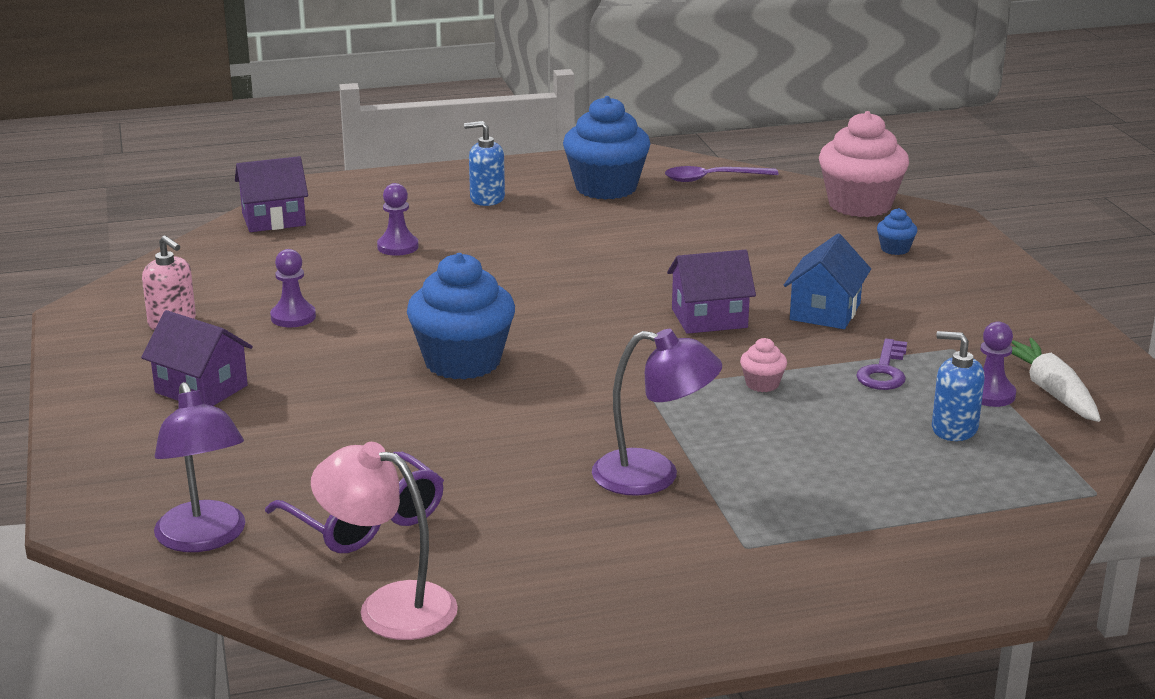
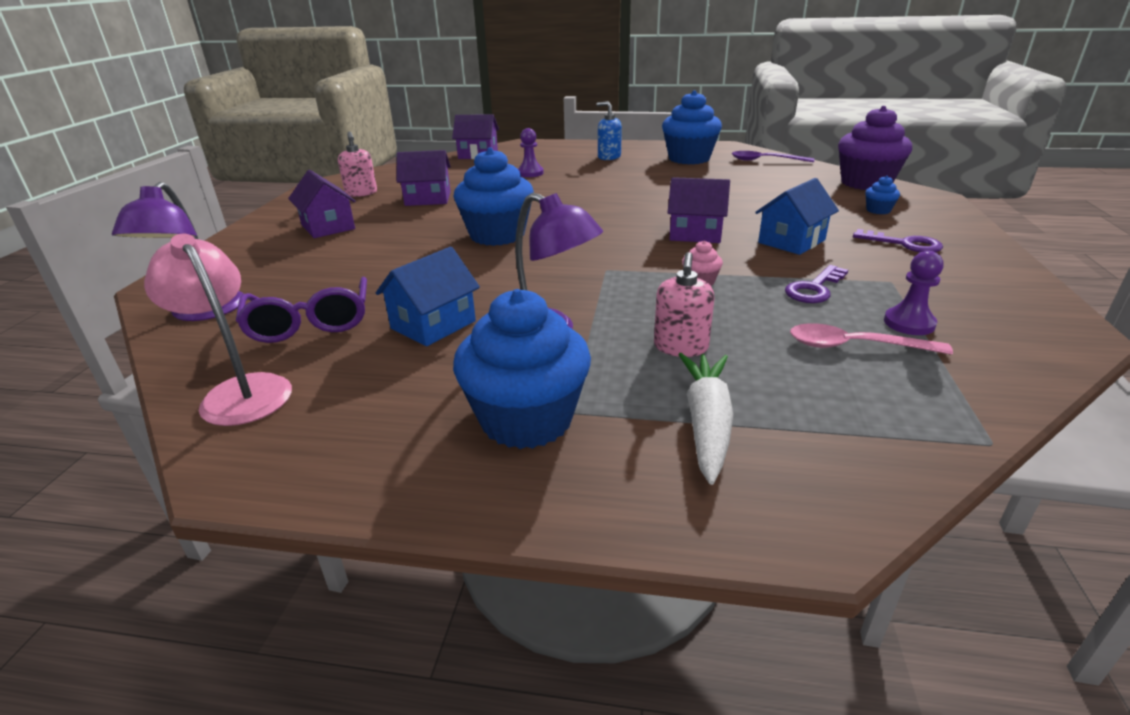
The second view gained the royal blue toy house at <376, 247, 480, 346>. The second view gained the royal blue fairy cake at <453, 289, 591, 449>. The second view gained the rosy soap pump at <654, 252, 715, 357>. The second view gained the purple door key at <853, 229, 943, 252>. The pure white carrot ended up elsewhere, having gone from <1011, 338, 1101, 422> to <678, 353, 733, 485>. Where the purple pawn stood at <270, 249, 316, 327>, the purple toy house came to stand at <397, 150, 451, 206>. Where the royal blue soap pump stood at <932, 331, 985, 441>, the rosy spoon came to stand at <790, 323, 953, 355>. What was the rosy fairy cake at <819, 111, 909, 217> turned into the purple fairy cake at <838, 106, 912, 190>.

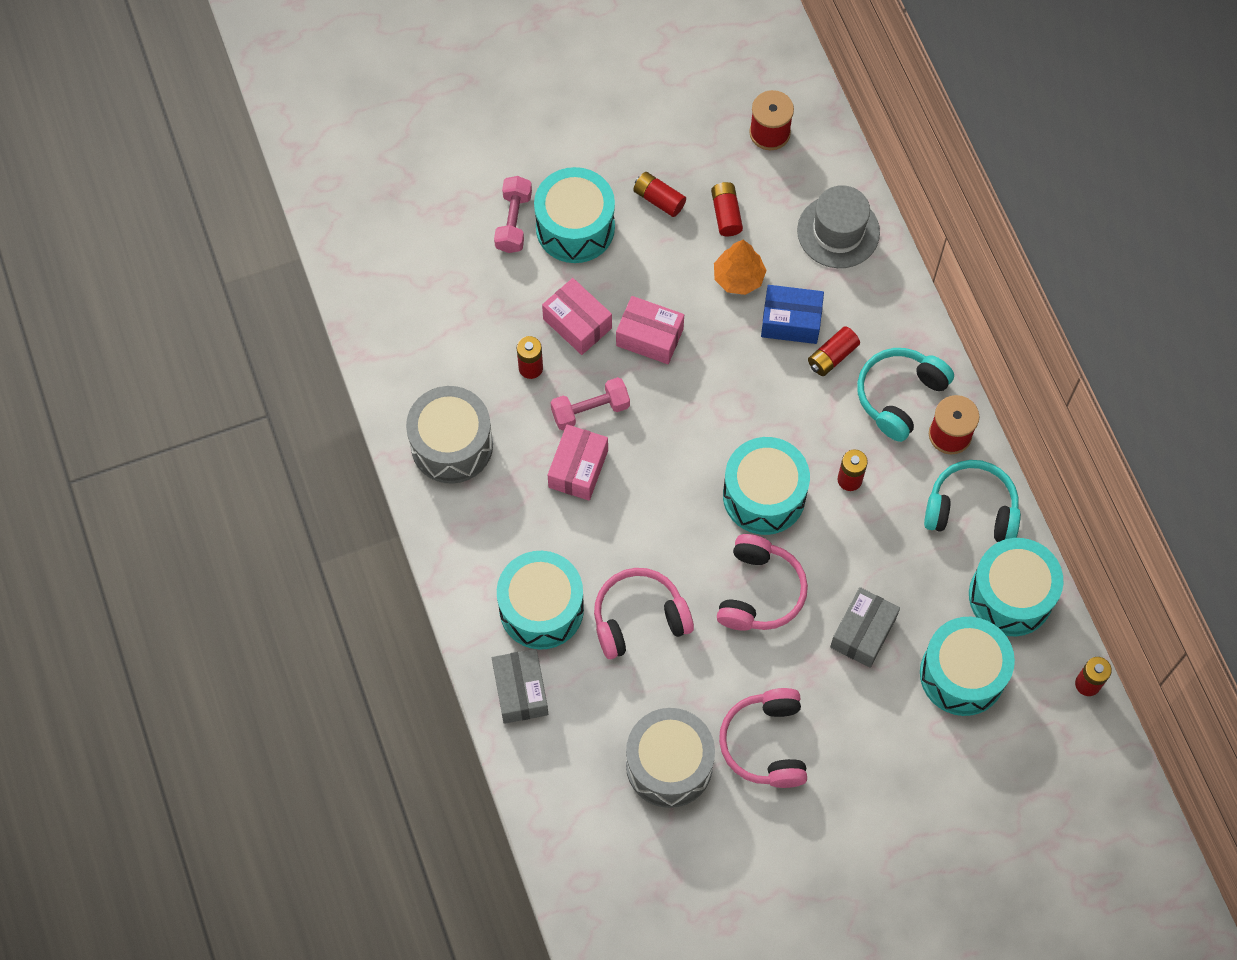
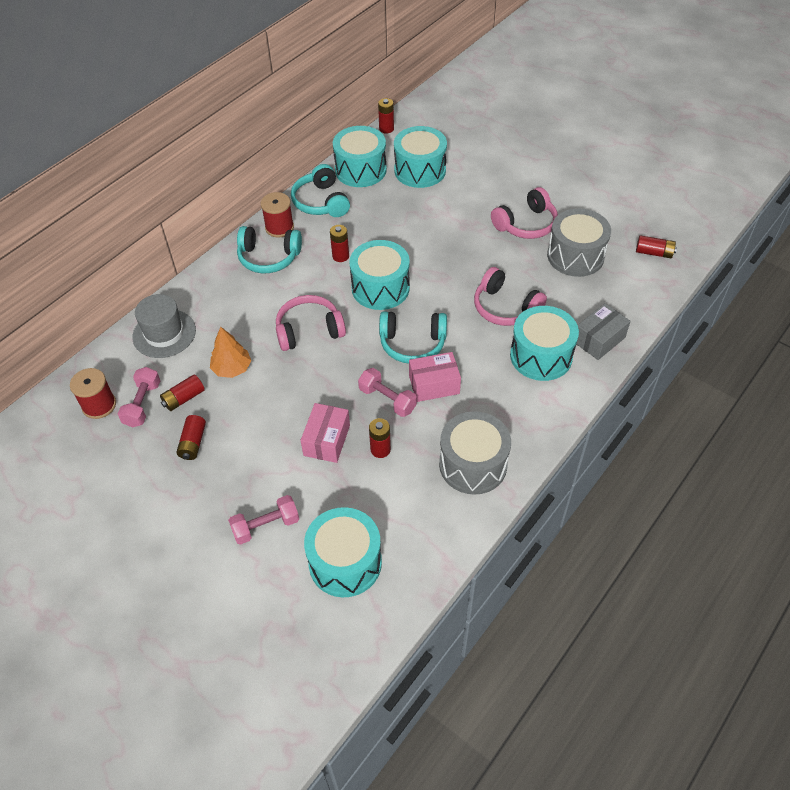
The second view lost the rosy parcel at <616, 296, 684, 364>. The second view lost the royal blue parcel at <761, 285, 824, 344>. The second view lost the grey parcel at <830, 587, 900, 668>. The second view gained the rosy free weight at <118, 367, 160, 427>. The second view gained the turquoise headset at <379, 311, 447, 364>. The turquoise snare drum ended up elsewhere, having gone from <534, 167, 615, 263> to <304, 507, 382, 597>. The rosy headset ended up elsewhere, having gone from <717, 534, 808, 630> to <276, 295, 346, 351>. The crimson power cell ended up elsewhere, having gone from <808, 326, 860, 376> to <636, 235, 677, 258>.

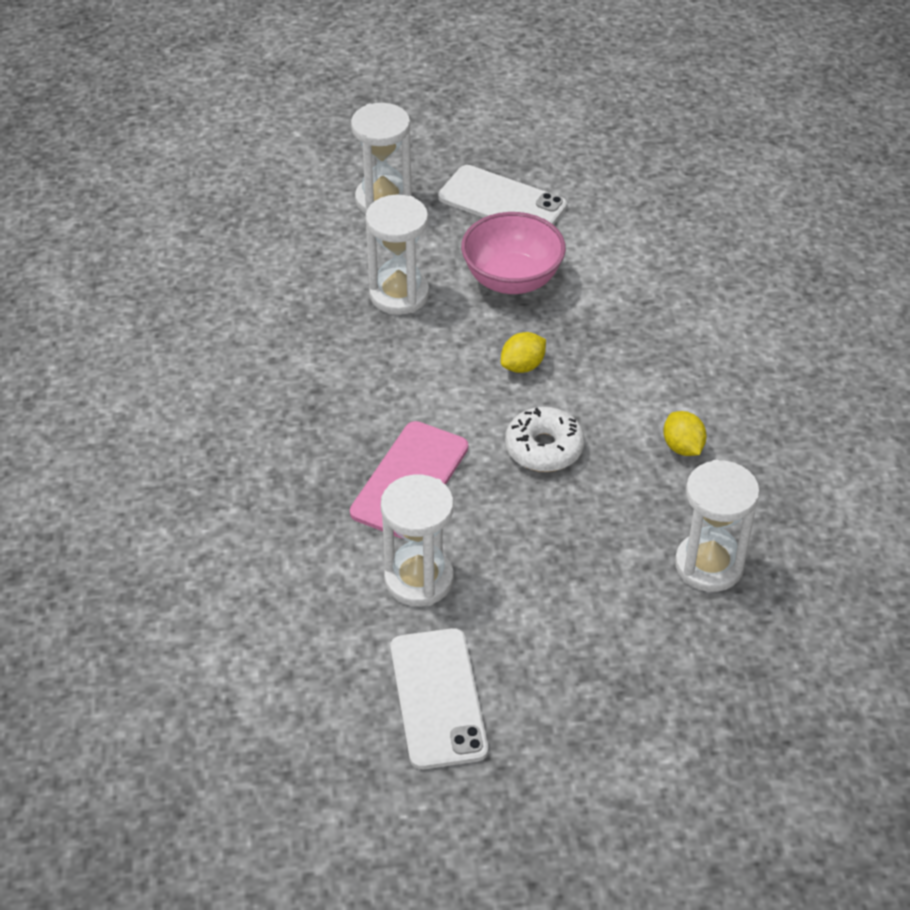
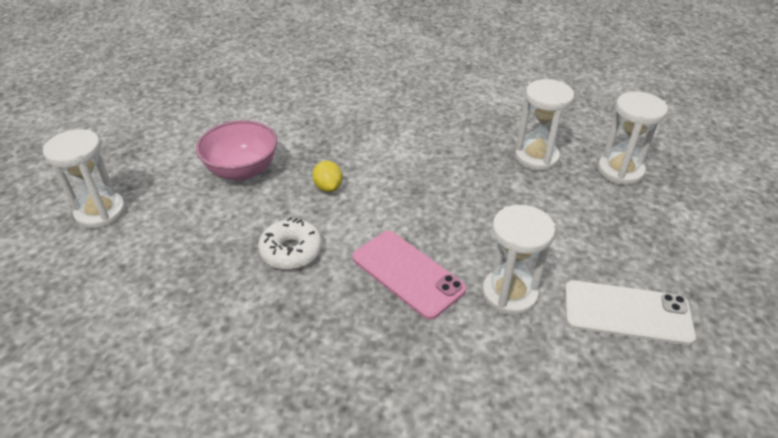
The second view lost the pure white phone at <438, 165, 567, 225>. The second view lost the yellow toy lemon at <663, 411, 707, 456>. The pure white hourglass ended up elsewhere, having gone from <365, 195, 429, 315> to <598, 92, 668, 185>. The pure white doughnut ended up elsewhere, having gone from <505, 407, 584, 472> to <258, 217, 322, 270>.

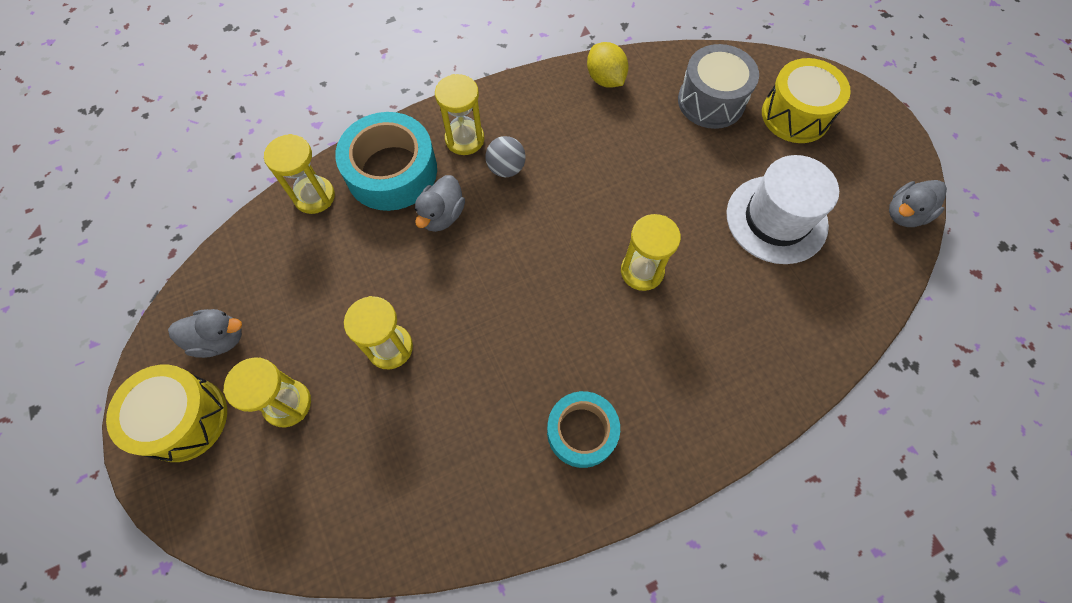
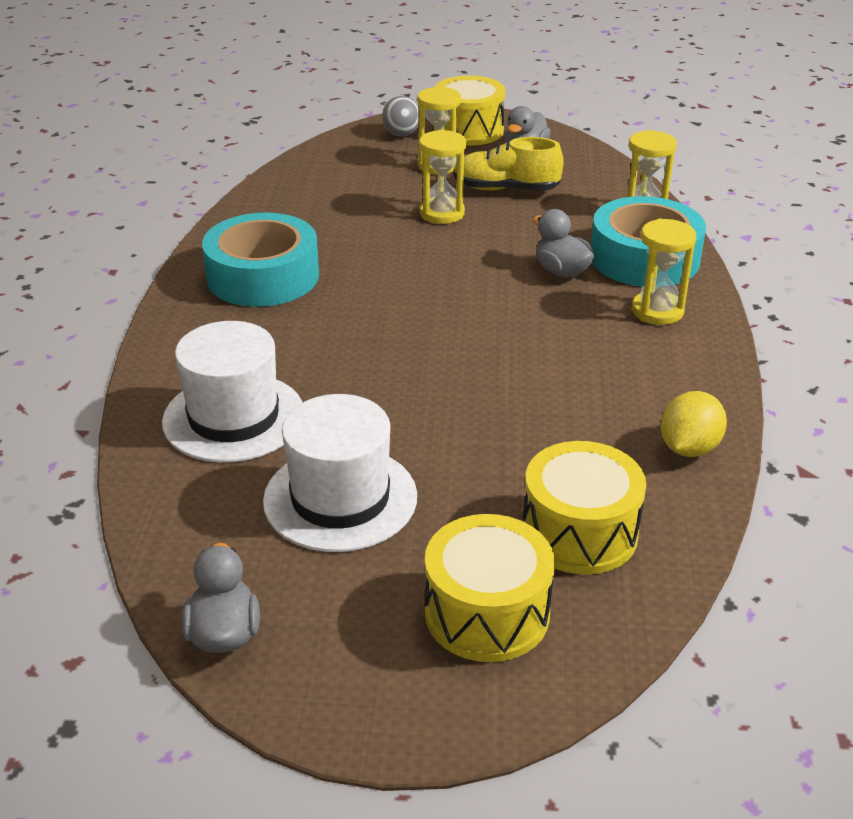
The second view lost the yellow hourglass at <621, 214, 681, 291>. The second view gained the pure white top hat at <162, 321, 303, 463>. The second view gained the yellow sneaker at <453, 137, 564, 190>. The grey play ball ended up elsewhere, having gone from <485, 136, 526, 177> to <382, 96, 419, 136>. What was the grey snare drum at <678, 44, 759, 129> turned into the yellow snare drum at <522, 441, 646, 575>. The yellow toy lemon at <587, 42, 629, 88> ended up facing another way, 60 degrees counterclockwise from before. The size of the turquoise sticky tape at <547, 391, 620, 468> changed by a factor of 1.56.

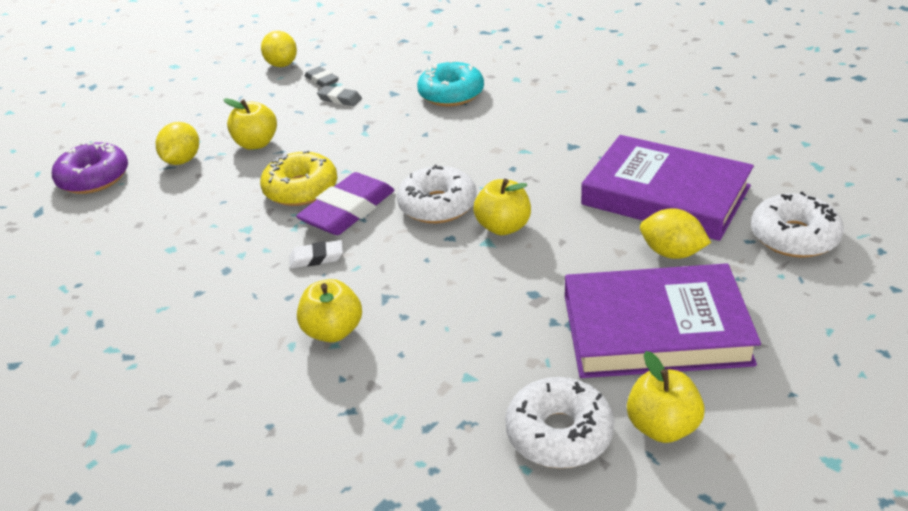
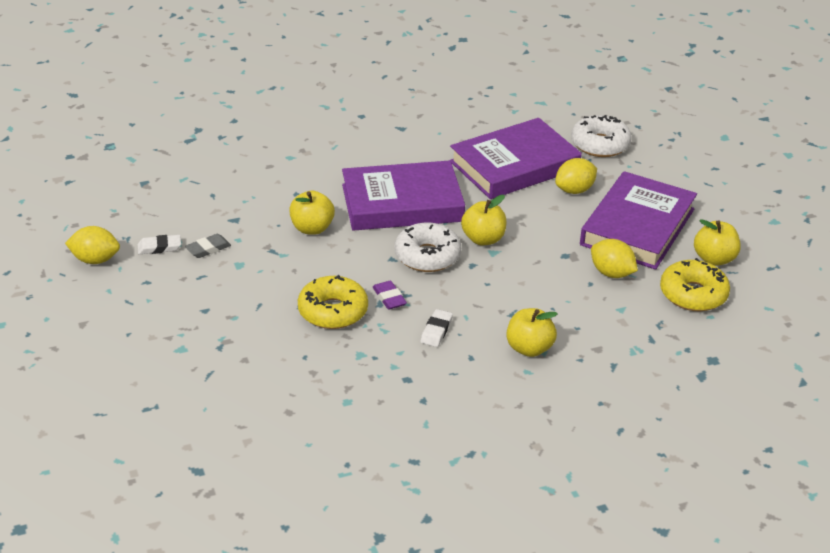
The second view lost the purple doughnut at <52, 142, 128, 194>. The second view lost the turquoise doughnut at <417, 60, 484, 106>. The second view gained the purple hardback at <342, 161, 465, 231>. The yellow toy lemon ended up elsewhere, having gone from <156, 122, 199, 165> to <591, 239, 638, 278>. The yellow toy apple ended up elsewhere, having gone from <223, 98, 277, 150> to <289, 190, 335, 235>. What was the grey pencil eraser at <304, 66, 339, 87> turned into the pure white pencil eraser at <138, 235, 181, 254>. What was the pure white doughnut at <505, 377, 614, 468> turned into the yellow doughnut at <660, 258, 730, 311>. The size of the purple pencil eraser at <296, 172, 394, 235> changed by a factor of 0.50.

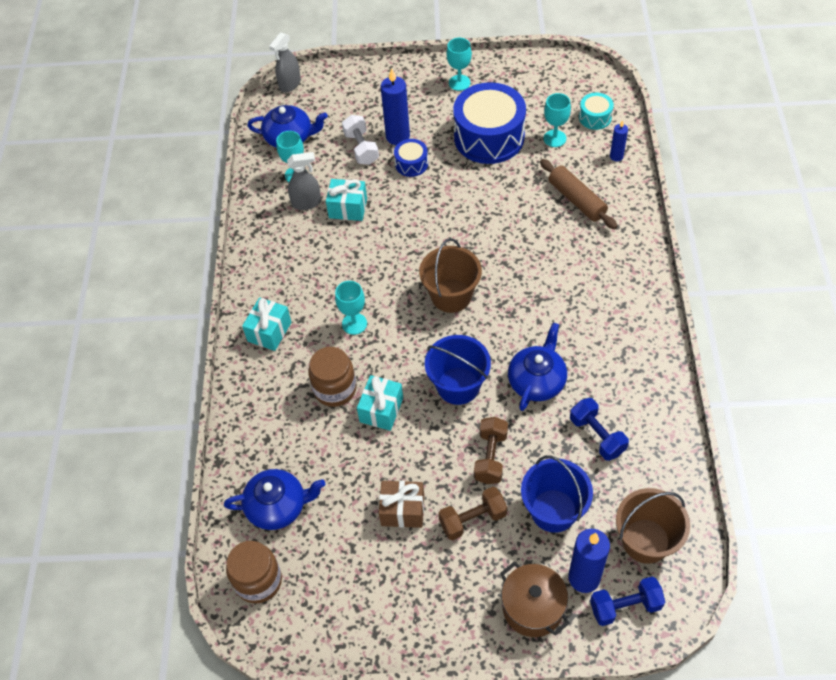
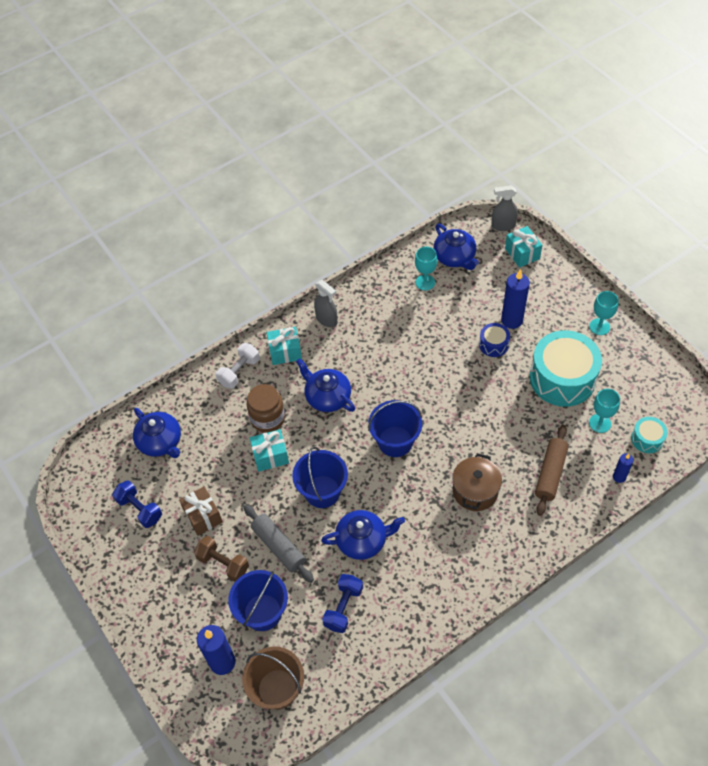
The second view lost the dark brown jar at <226, 541, 282, 603>. The grey spray cleaner ended up elsewhere, having gone from <287, 152, 321, 210> to <314, 280, 338, 327>. The turquoise wrapped gift ended up elsewhere, having gone from <326, 179, 367, 221> to <505, 226, 542, 268>. The pure white free weight ended up elsewhere, having gone from <342, 115, 379, 165> to <216, 343, 260, 389>. The dark brown pot ended up elsewhere, having gone from <500, 562, 570, 637> to <452, 453, 502, 511>. The royal blue free weight ended up elsewhere, having gone from <590, 576, 665, 626> to <112, 480, 162, 528>. Where the turquoise wine glass stood at <335, 281, 367, 335>, the royal blue teapot came to stand at <296, 358, 355, 412>. Where the dark brown free weight stood at <474, 417, 508, 484>, the grey pastry roller came to stand at <244, 505, 314, 583>. What was the dark brown bucket at <419, 238, 482, 313> turned into the royal blue bucket at <368, 400, 422, 457>. What was the royal blue snare drum at <453, 82, 526, 164> turned into the turquoise snare drum at <530, 330, 602, 407>.

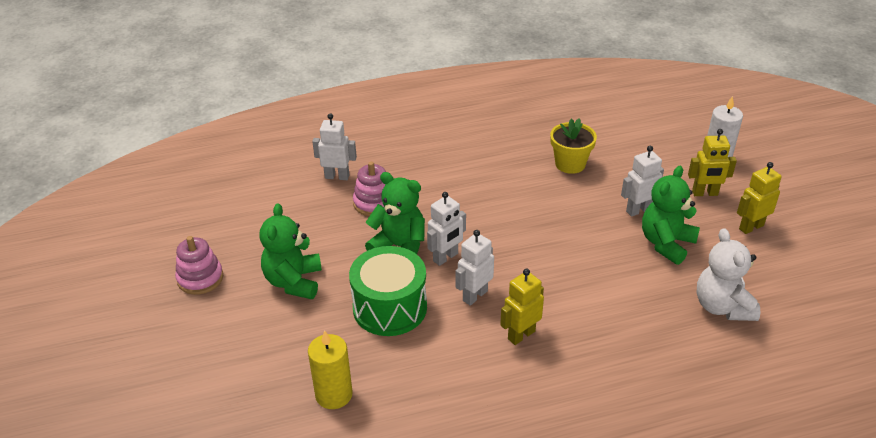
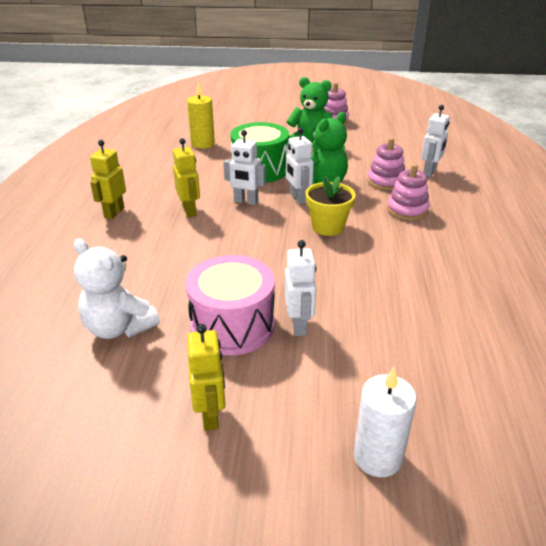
The second view gained the rosy stacking toy at <387, 164, 430, 221>. The yellow flower pot ended up elsewhere, having gone from <550, 119, 597, 174> to <305, 176, 356, 236>. The yellow robot figure ended up elsewhere, having gone from <688, 129, 737, 196> to <90, 140, 126, 219>. Where the green teddy stood at <642, 166, 700, 265>, the rosy snare drum came to stand at <186, 255, 275, 355>. The pure white robot figure at <455, 230, 494, 306> ended up facing another way, 135 degrees clockwise from before. The pure white teddy at <697, 228, 760, 321> ended up facing another way, 150 degrees counterclockwise from before.

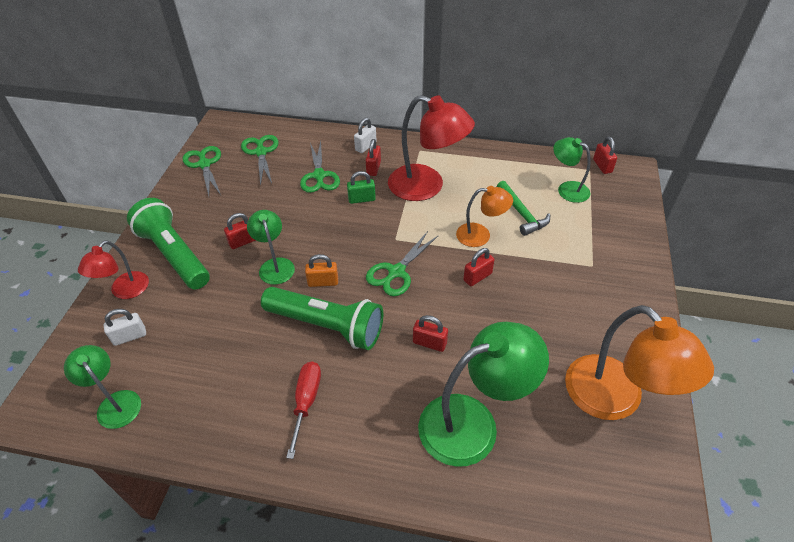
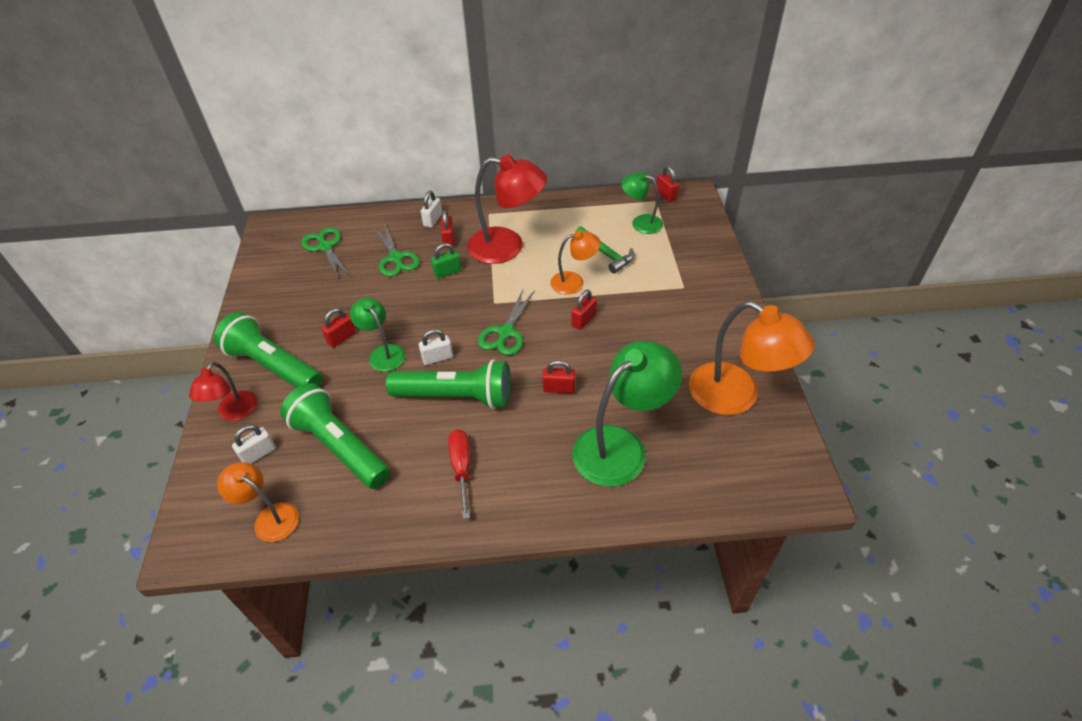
The second view lost the green scissors at <183, 146, 221, 196>. The second view gained the green torch at <280, 383, 390, 489>. What was the green reading lamp at <64, 345, 141, 429> turned into the bright orange reading lamp at <217, 462, 299, 542>. What was the bright orange lock at <305, 254, 338, 287> turned into the pure white lock at <419, 329, 453, 365>.

